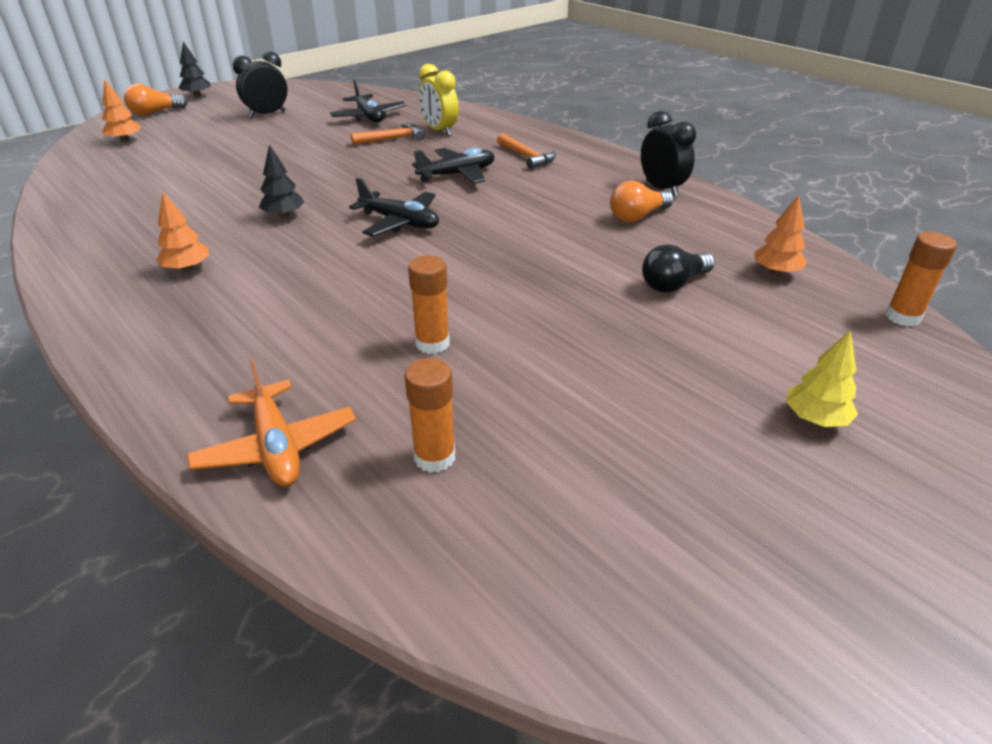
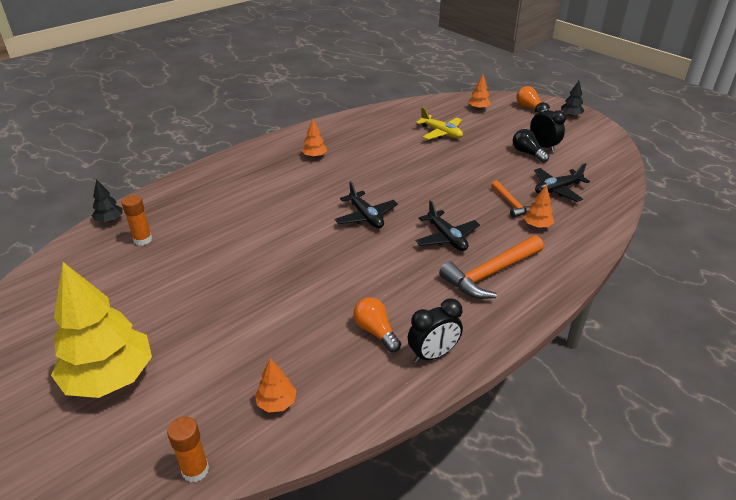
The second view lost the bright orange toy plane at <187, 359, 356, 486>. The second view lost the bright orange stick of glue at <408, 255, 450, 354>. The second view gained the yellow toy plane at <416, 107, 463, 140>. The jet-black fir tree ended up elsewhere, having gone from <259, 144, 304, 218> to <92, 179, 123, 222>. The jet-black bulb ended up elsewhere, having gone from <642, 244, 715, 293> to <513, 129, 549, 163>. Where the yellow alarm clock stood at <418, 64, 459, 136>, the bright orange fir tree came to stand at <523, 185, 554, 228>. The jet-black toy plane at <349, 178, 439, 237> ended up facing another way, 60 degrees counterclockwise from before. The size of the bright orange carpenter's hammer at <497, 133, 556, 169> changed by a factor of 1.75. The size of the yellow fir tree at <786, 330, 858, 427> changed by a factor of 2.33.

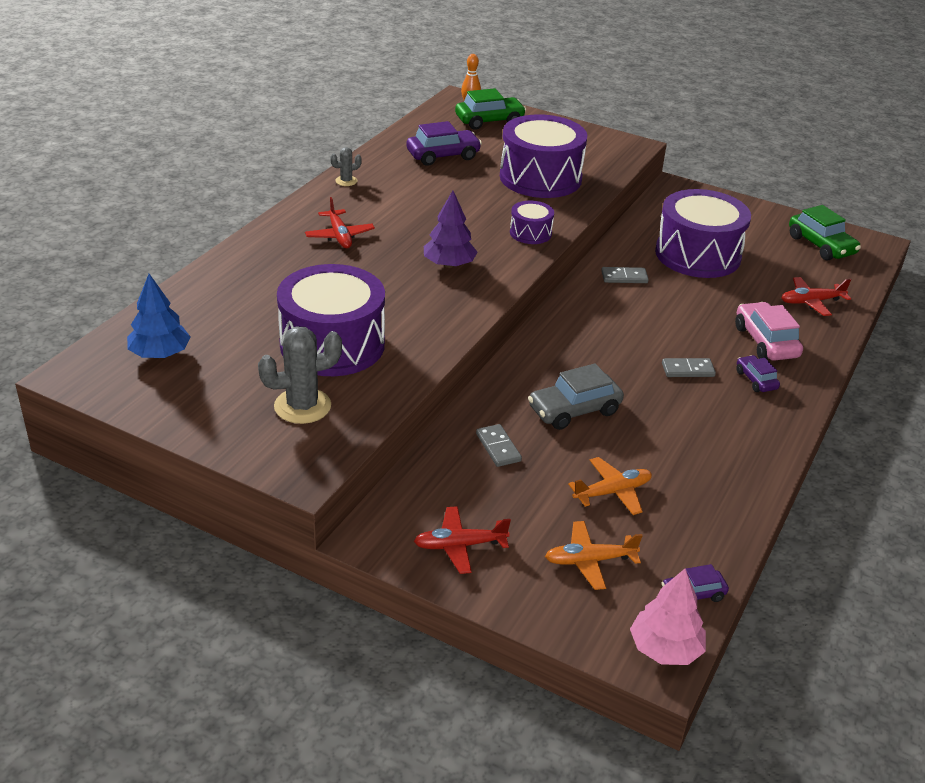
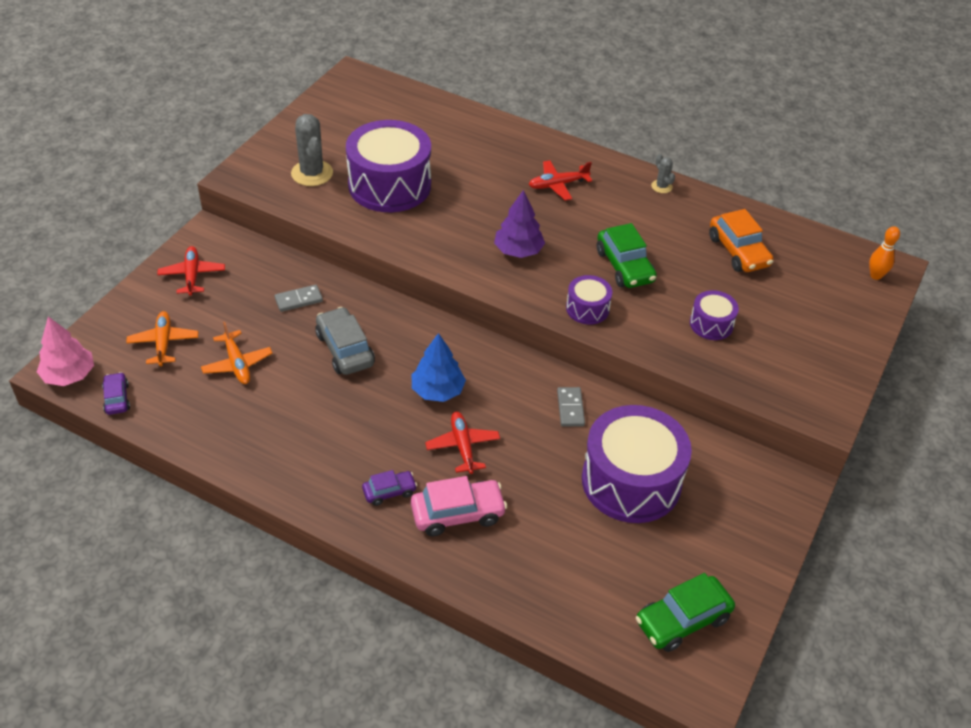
The second view lost the grey domino piece at <662, 358, 716, 377>. The royal blue fir tree ended up elsewhere, having gone from <127, 274, 191, 358> to <412, 333, 466, 402>. The green toy car ended up elsewhere, having gone from <455, 88, 526, 130> to <597, 223, 657, 288>. The crimson toy plane ended up elsewhere, having gone from <781, 277, 851, 316> to <425, 412, 500, 474>. What was the purple toy car at <406, 121, 482, 166> turned into the bright orange toy car at <709, 209, 774, 272>. The size of the purple snare drum at <500, 114, 587, 198> changed by a factor of 0.48.

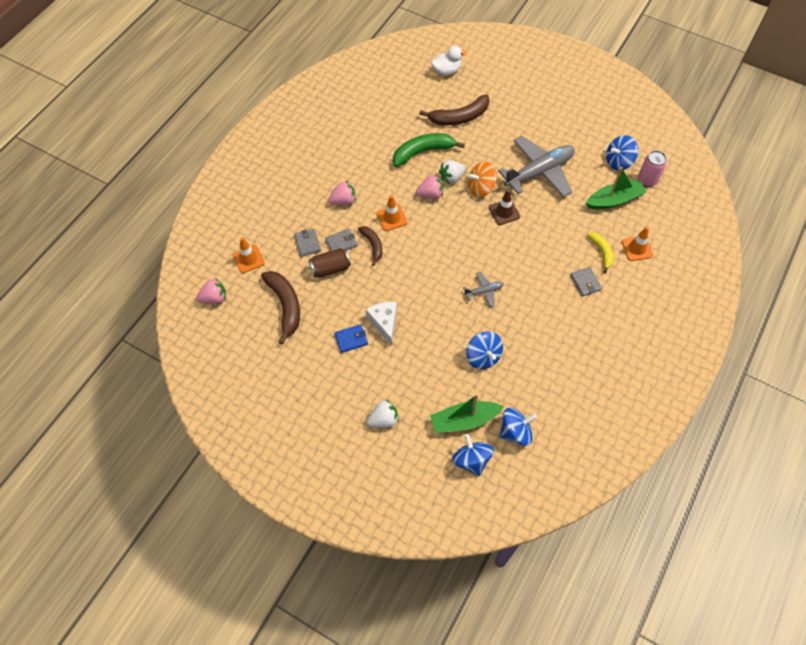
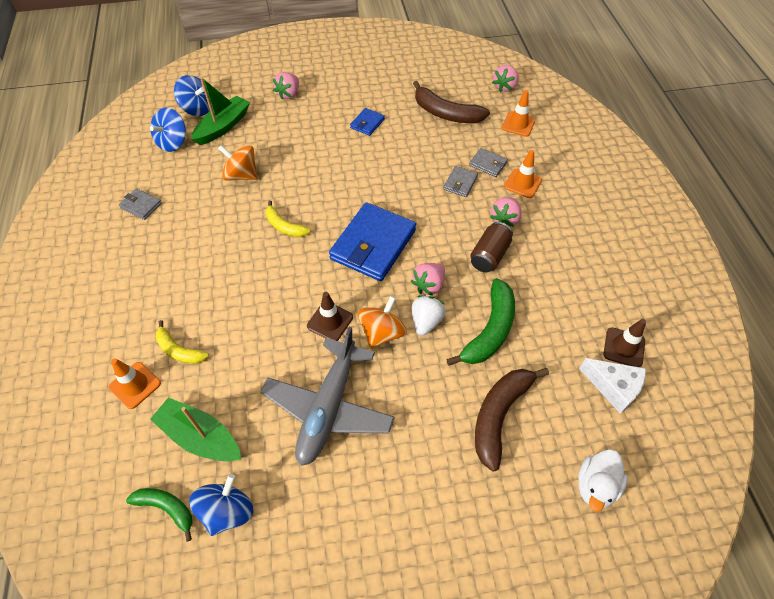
The second view lost the dark brown toy banana at <358, 226, 382, 266>. The second view gained the royal blue card wallet at <329, 202, 416, 281>. The second view gained the dark brown traffic cone at <603, 319, 646, 367>. The dark brown soda can ended up elsewhere, having gone from <309, 248, 351, 278> to <470, 222, 513, 272>. The pure white cheese ended up elsewhere, having gone from <366, 302, 397, 346> to <579, 358, 646, 414>. The bright orange traffic cone ended up elsewhere, having gone from <377, 195, 407, 231> to <504, 150, 542, 198>. The grey card wallet ended up elsewhere, having gone from <570, 267, 602, 297> to <119, 188, 162, 220>. Where the grey toy plane stood at <463, 272, 504, 307>, the yellow toy banana came to stand at <266, 200, 311, 237>. Where the rosy soda can stood at <638, 150, 667, 187>, the green toy banana came to stand at <126, 488, 192, 542>. What was the pure white toy strawberry at <367, 400, 399, 428> turned into the rosy toy strawberry at <273, 72, 299, 100>. What was the royal blue whirligig at <466, 331, 503, 369> turned into the bright orange whirligig at <218, 145, 258, 181>. The green boat at <585, 167, 647, 209> ended up facing another way, 90 degrees clockwise from before.

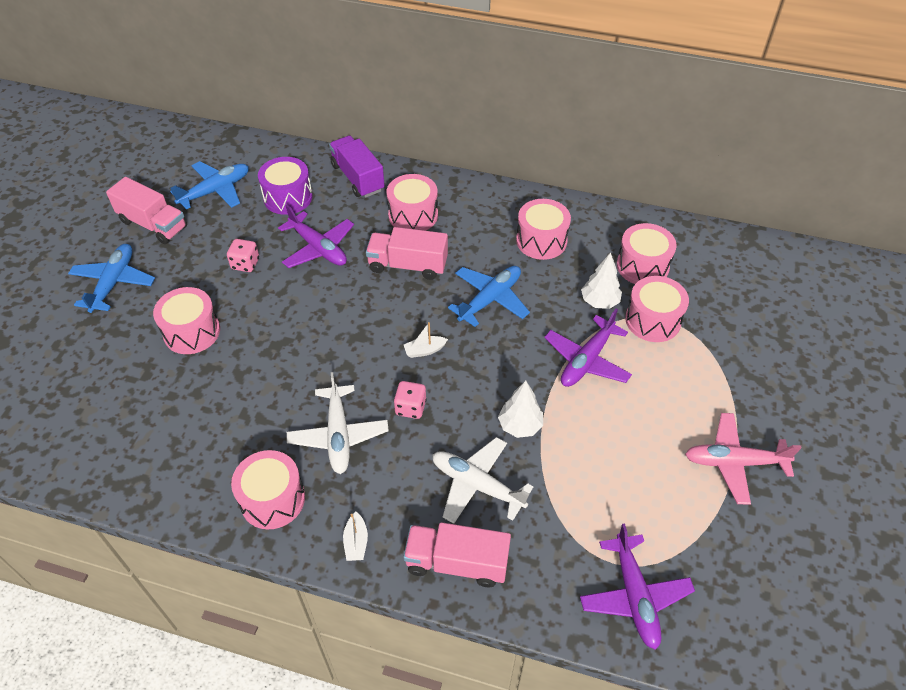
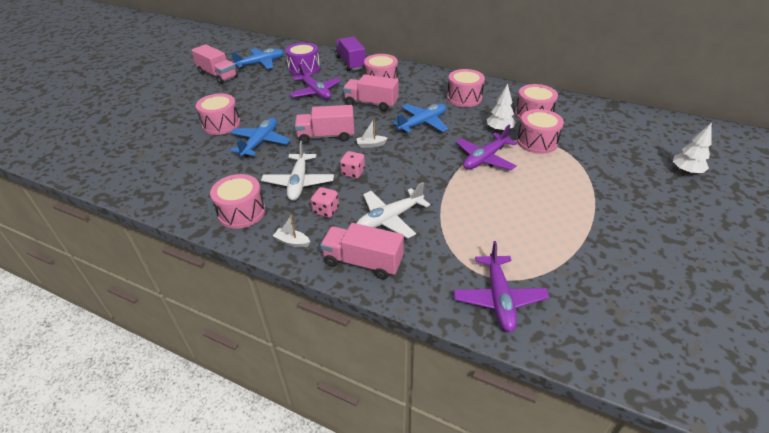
The second view lost the rosy toy plane at <685, 413, 802, 505>. The second view gained the rosy lorry at <295, 105, 354, 144>. The royal blue toy plane ended up elsewhere, having gone from <68, 244, 155, 313> to <230, 118, 291, 157>. The rosy die ended up elsewhere, having gone from <227, 239, 259, 272> to <311, 187, 339, 218>. The pure white fir tree ended up elsewhere, having gone from <498, 381, 543, 438> to <673, 122, 712, 174>. The pure white boat at <343, 512, 368, 561> ended up facing another way, 105 degrees clockwise from before. The pure white toy plane at <432, 437, 534, 524> ended up facing another way, 75 degrees counterclockwise from before.

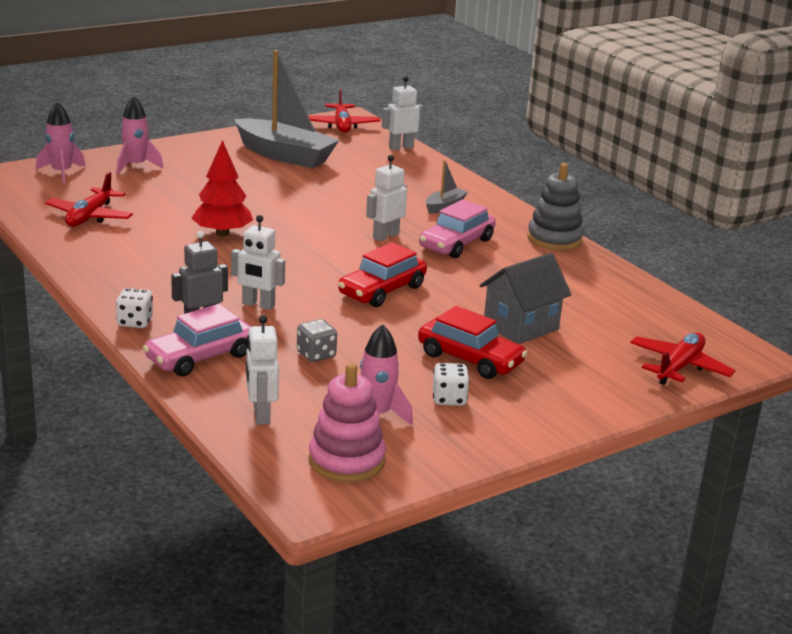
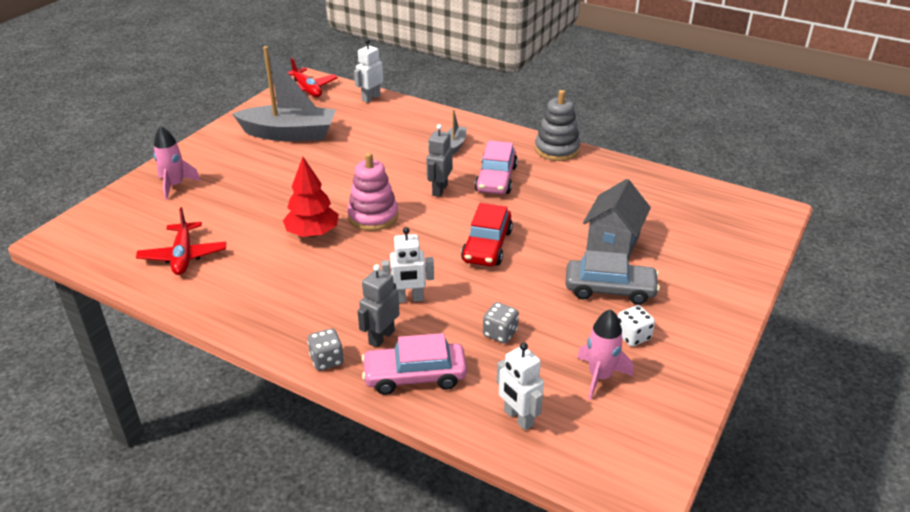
The second view lost the rosy rocket at <36, 101, 86, 184>. The second view lost the crimson toy plane at <630, 332, 736, 385>. The rosy stacking toy ended up elsewhere, having gone from <308, 363, 386, 483> to <347, 152, 398, 231>. What was the pure white die at <116, 288, 153, 328> turned into the grey die at <307, 328, 344, 371>. What was the pure white robot figure at <366, 155, 407, 241> turned into the grey robot figure at <426, 124, 453, 197>. What was the crimson toy car at <418, 306, 527, 379> turned into the grey toy car at <566, 250, 660, 305>. The rosy toy car at <143, 304, 251, 376> ended up facing another way, 60 degrees clockwise from before.

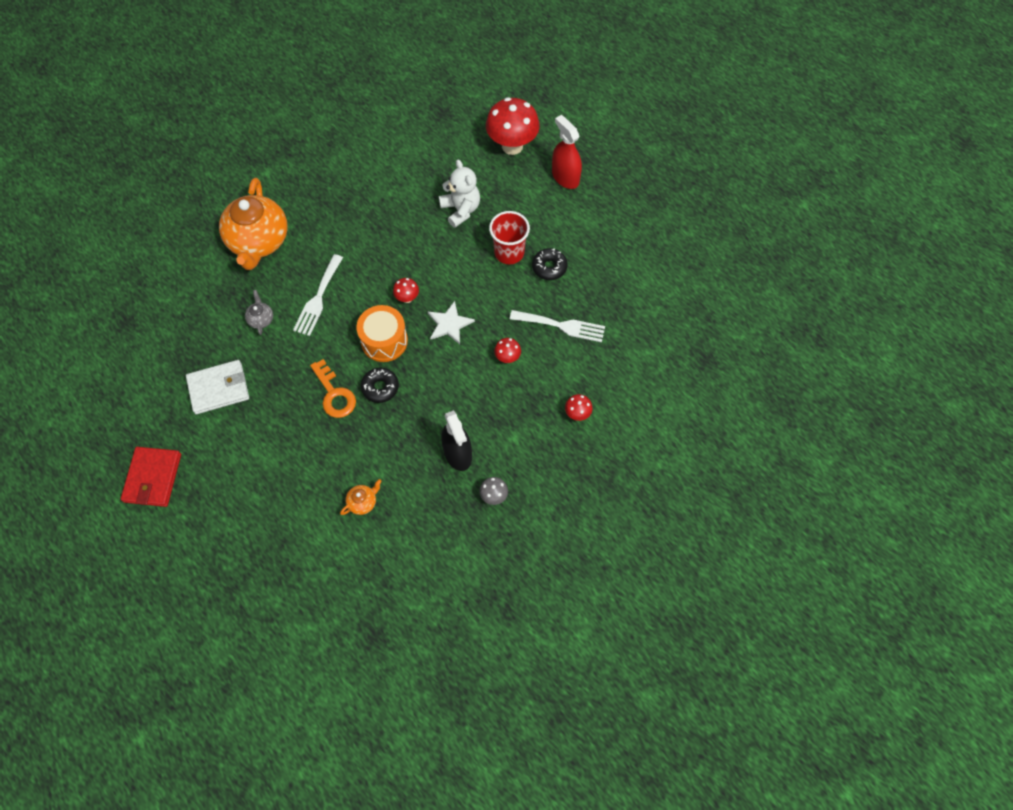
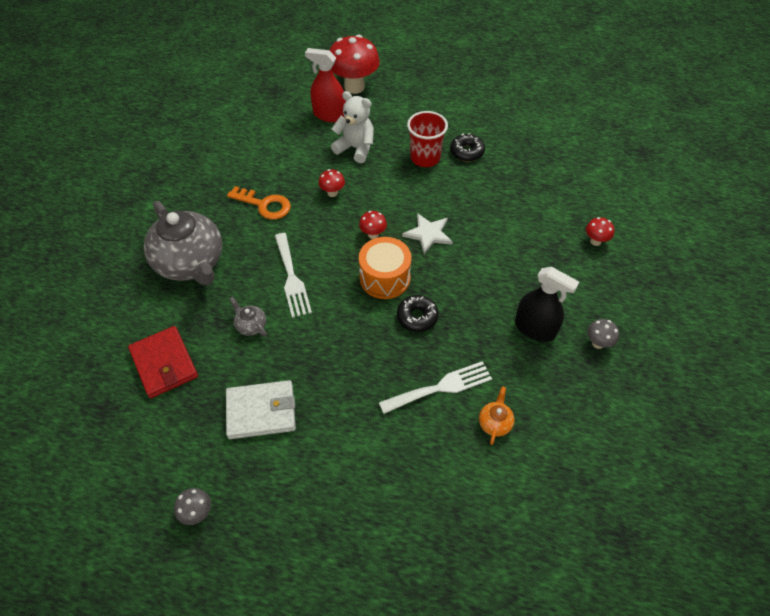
The second view gained the grey fungus at <174, 488, 211, 525>. The crimson card wallet ended up elsewhere, having gone from <121, 447, 181, 507> to <128, 326, 198, 398>. The bright orange door key ended up elsewhere, having gone from <310, 359, 356, 418> to <227, 186, 291, 220>. The crimson fungus ended up elsewhere, having gone from <494, 338, 521, 363> to <318, 169, 345, 197>. The pure white dinner fork ended up elsewhere, having gone from <510, 310, 605, 342> to <379, 361, 492, 414>. The crimson spray cleaner ended up elsewhere, having gone from <552, 115, 582, 189> to <305, 48, 346, 122>. What was the bright orange teapot at <219, 178, 288, 270> turned into the grey teapot at <144, 201, 222, 285>. The pure white card wallet at <186, 360, 249, 414> ended up facing another way, 45 degrees clockwise from before.

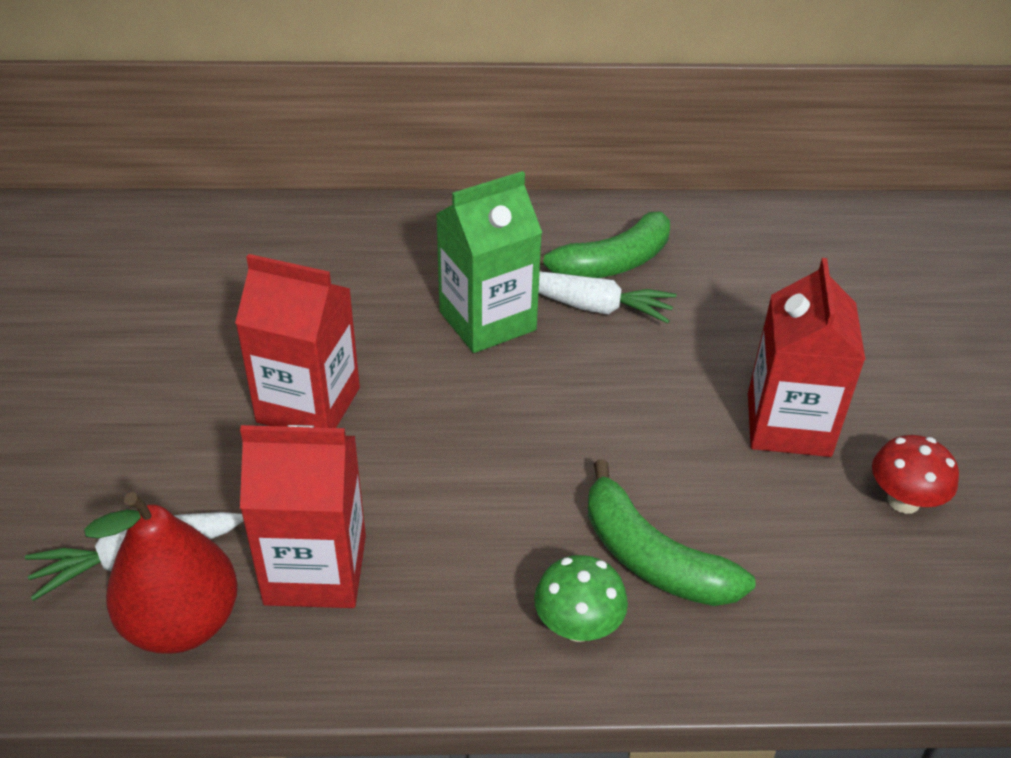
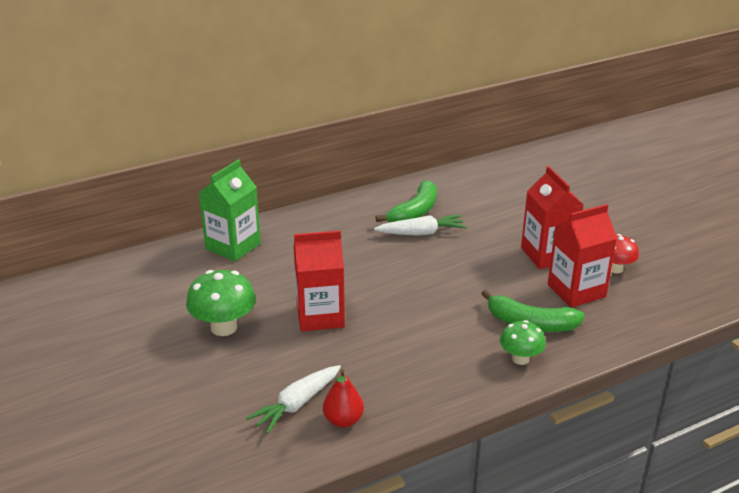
The second view gained the green fungus at <186, 270, 256, 336>. The crimson milk carton ended up elsewhere, having gone from <240, 425, 366, 608> to <548, 204, 617, 308>. The green milk carton ended up elsewhere, having gone from <436, 171, 542, 353> to <199, 159, 261, 262>. The size of the crimson pear fruit at <84, 492, 238, 654> changed by a factor of 0.63.

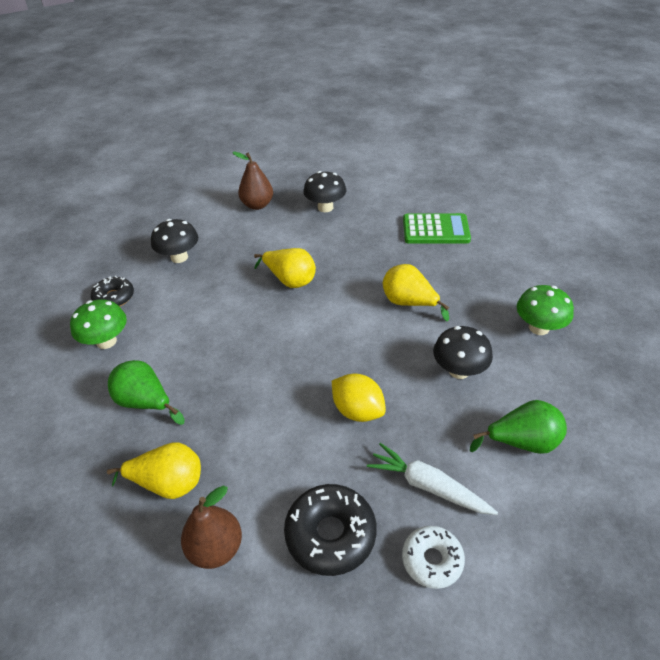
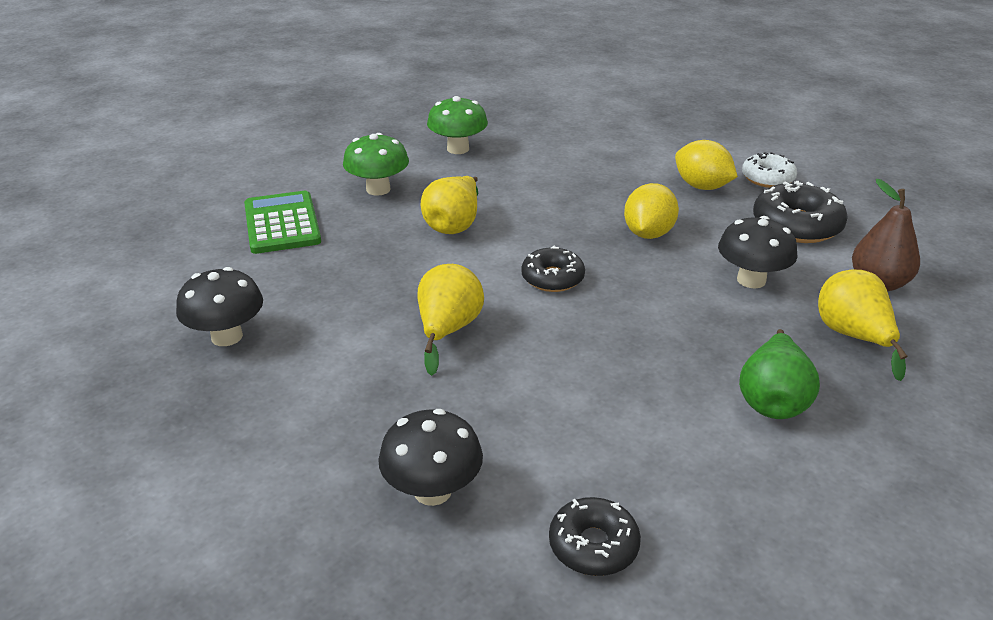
The second view lost the dark brown pear fruit at <232, 151, 273, 210>. The second view lost the green pear fruit at <470, 400, 567, 454>. The second view gained the jet-black doughnut at <521, 246, 585, 292>. The green fungus ended up elsewhere, having gone from <70, 299, 127, 349> to <343, 133, 409, 196>. The jet-black fungus ended up elsewhere, having gone from <433, 326, 493, 379> to <718, 216, 798, 288>. Where the pure white carrot stood at <367, 443, 498, 515>, the yellow toy lemon came to stand at <675, 140, 738, 190>.

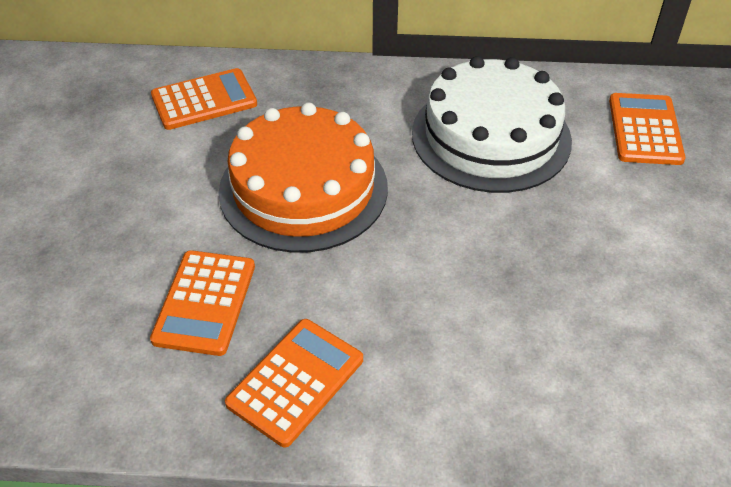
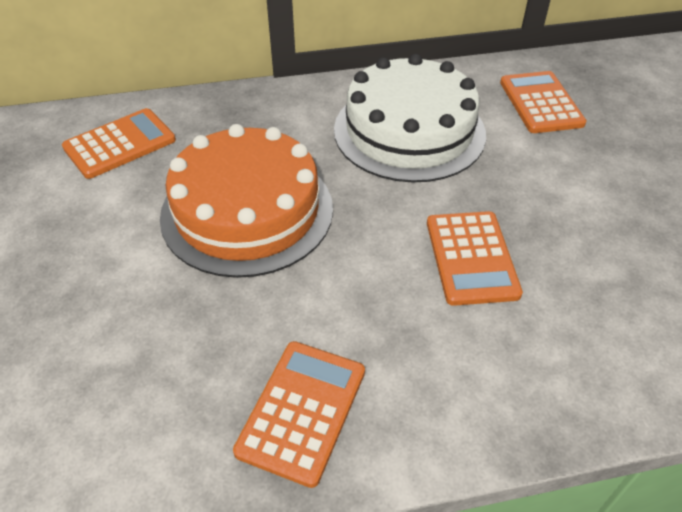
The bright orange adding machine ended up elsewhere, having gone from <150, 250, 255, 356> to <427, 211, 523, 306>.

